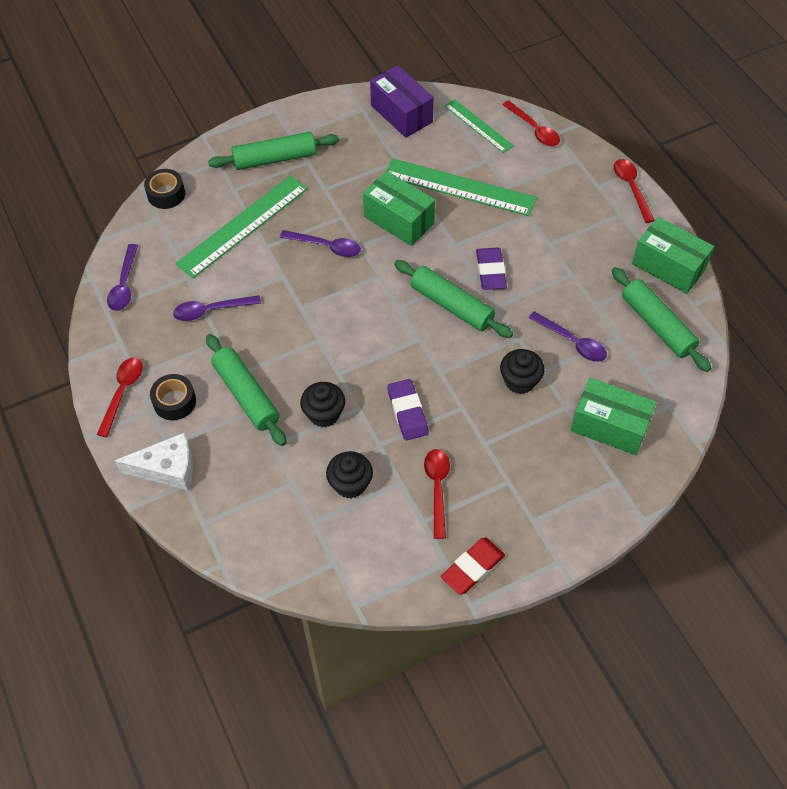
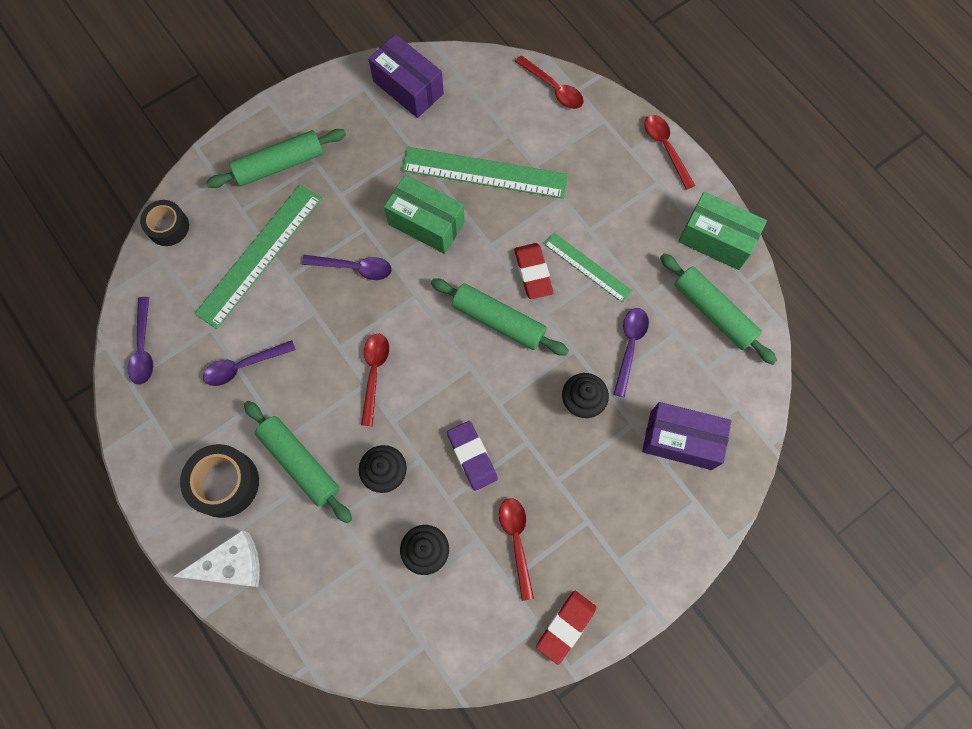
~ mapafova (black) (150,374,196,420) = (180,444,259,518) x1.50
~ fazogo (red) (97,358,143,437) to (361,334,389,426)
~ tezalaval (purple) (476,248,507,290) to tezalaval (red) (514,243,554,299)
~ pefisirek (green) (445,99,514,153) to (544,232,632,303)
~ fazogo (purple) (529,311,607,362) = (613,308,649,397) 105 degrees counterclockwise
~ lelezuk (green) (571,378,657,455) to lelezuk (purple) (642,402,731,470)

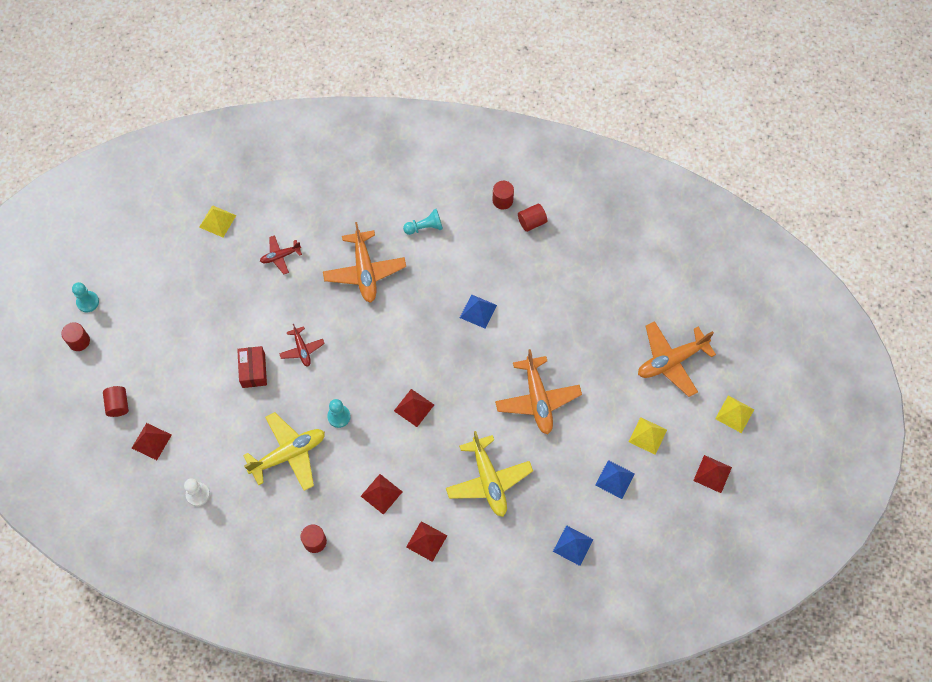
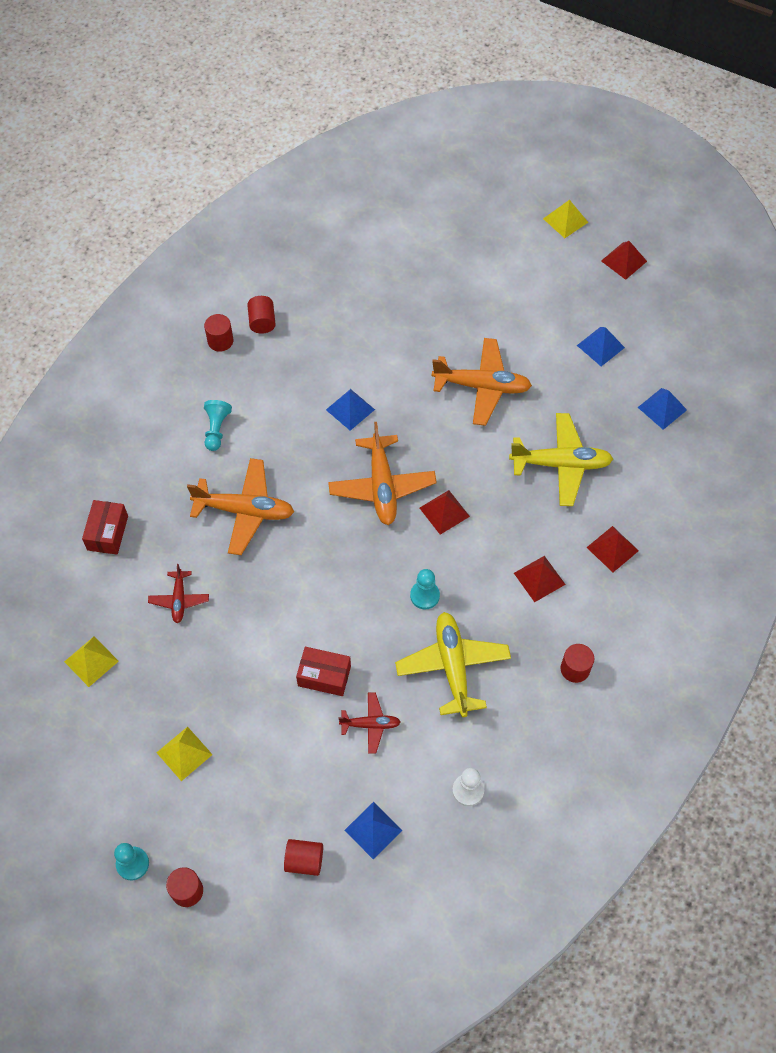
+ lelezuk (red) (82,500,128,555)
~ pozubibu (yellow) (629,417,667,455) to (156,727,213,781)
~ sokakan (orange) (638,321,716,397) to (328,422,437,525)
~ sokakan (red) (279,324,325,367) to (339,692,401,754)
~ pozubibu (red) (132,423,172,460) to pozubibu (blue) (345,802,402,859)

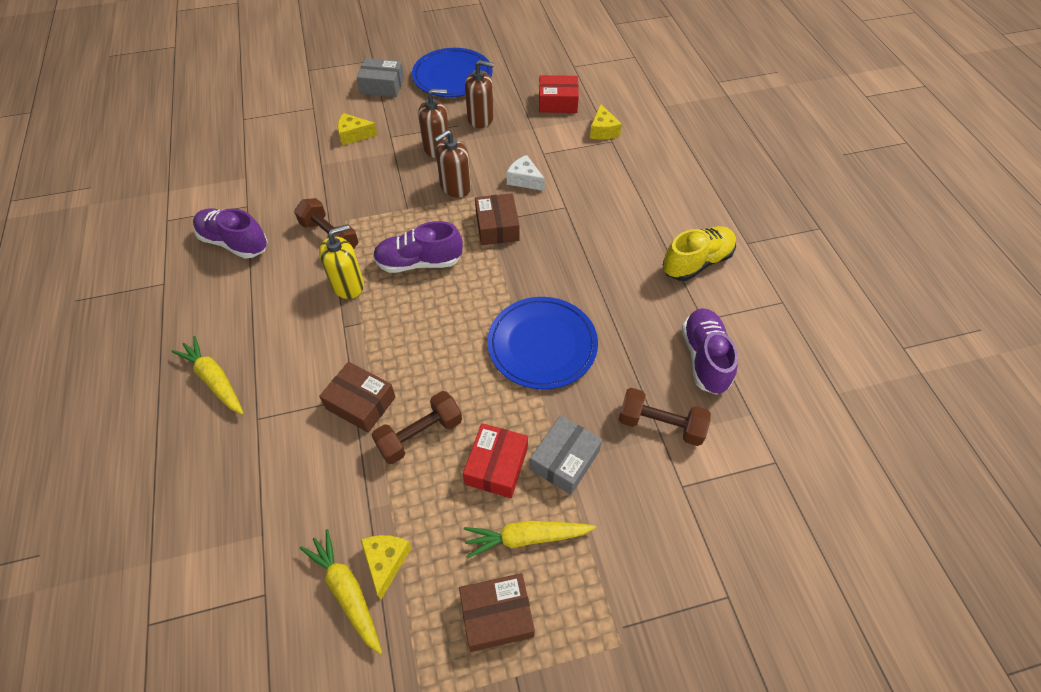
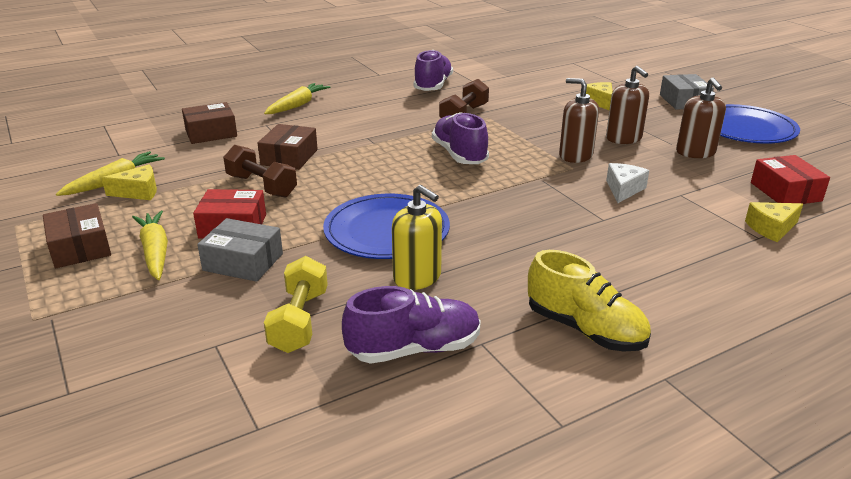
~ lelezuk (brown) (475,193,520,245) to (182,102,237,144)
~ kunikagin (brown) (618,388,711,446) to kunikagin (yellow) (264,256,328,353)
~ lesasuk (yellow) (319,224,364,299) to (392,185,442,290)

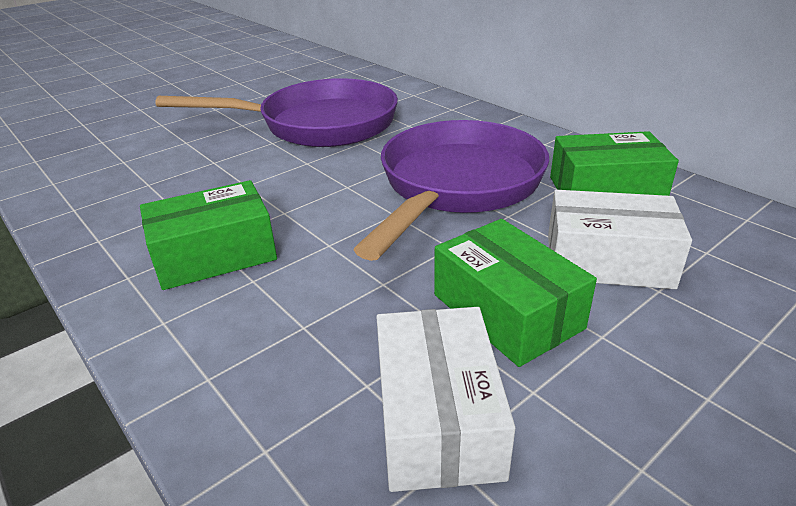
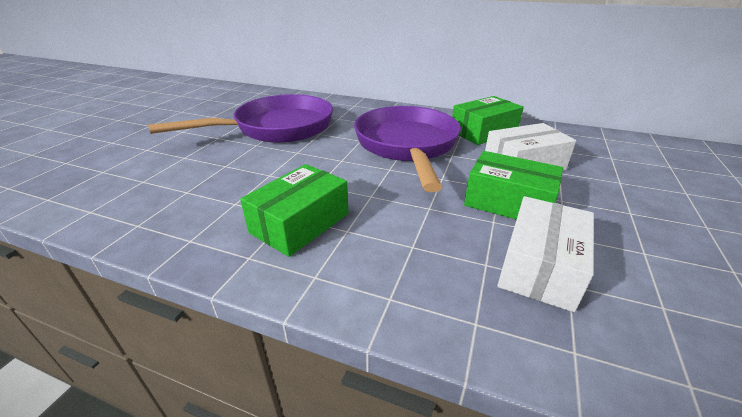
~ lelezuk (white) (376,307,516,492) = (497,196,594,312) 60 degrees clockwise

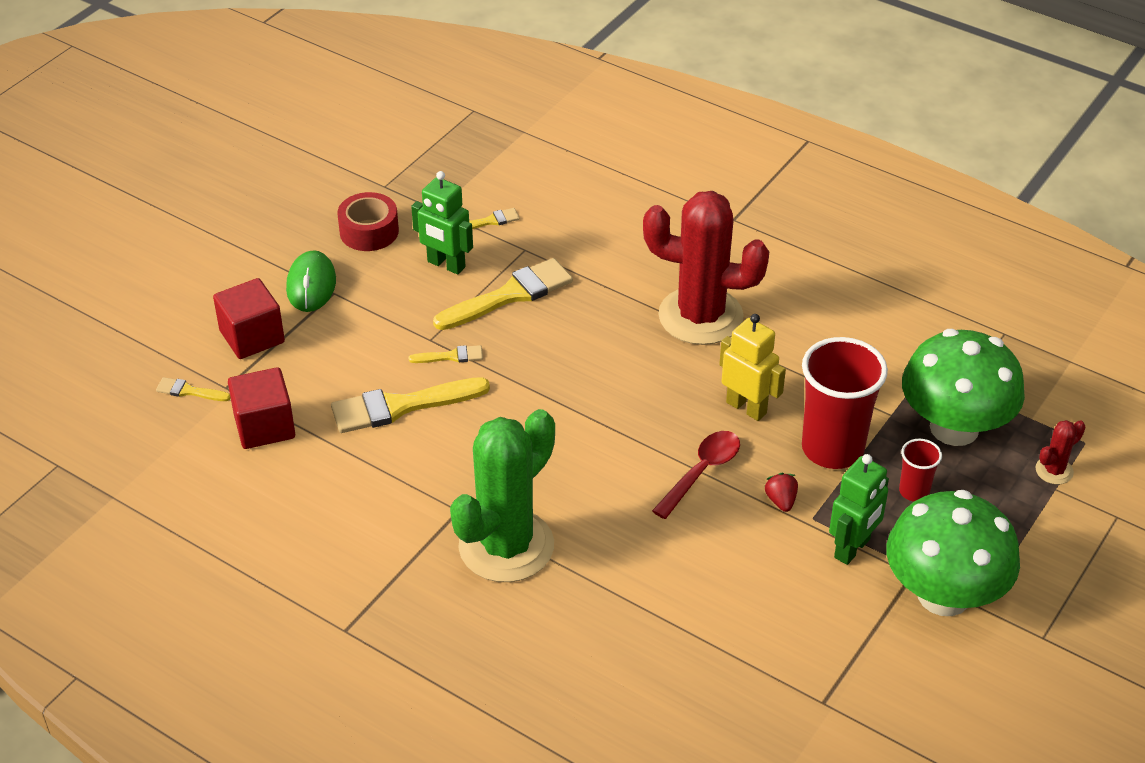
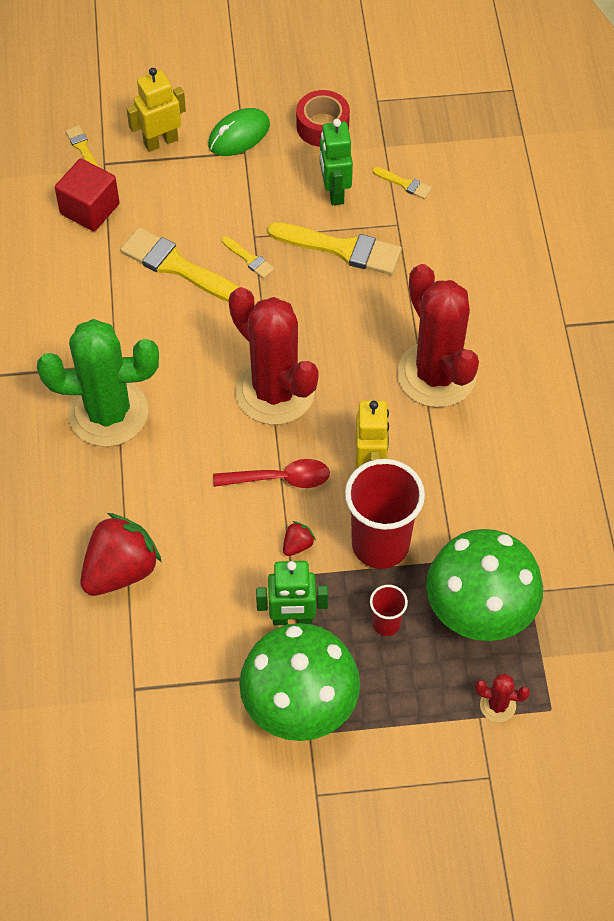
+ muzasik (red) (80,513,162,596)
~ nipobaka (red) (213,278,285,359) to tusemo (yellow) (126,68,186,152)
+ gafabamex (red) (229,287,319,425)

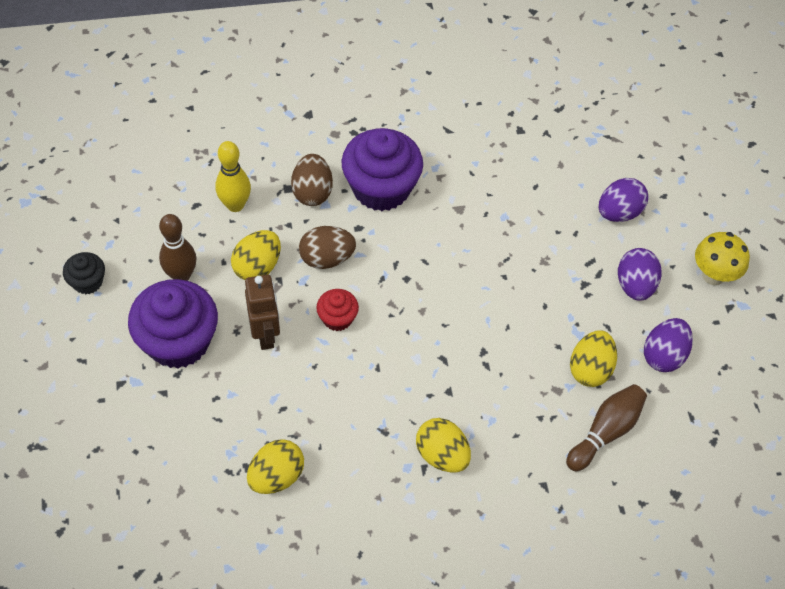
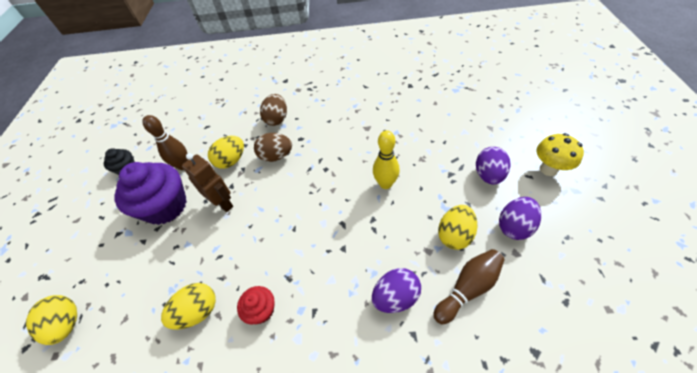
~ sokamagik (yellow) (416,418,471,473) to (26,295,77,345)
~ tusemo (brown) (245,275,280,350) = (182,153,233,212) 45 degrees counterclockwise
~ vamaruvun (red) (316,289,359,331) to (237,286,275,325)
~ sokamagik (purple) (599,178,648,222) to (372,268,421,313)
~ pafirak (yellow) (216,141,251,212) to (373,130,400,189)
- vamaruvun (purple) (341,128,423,211)

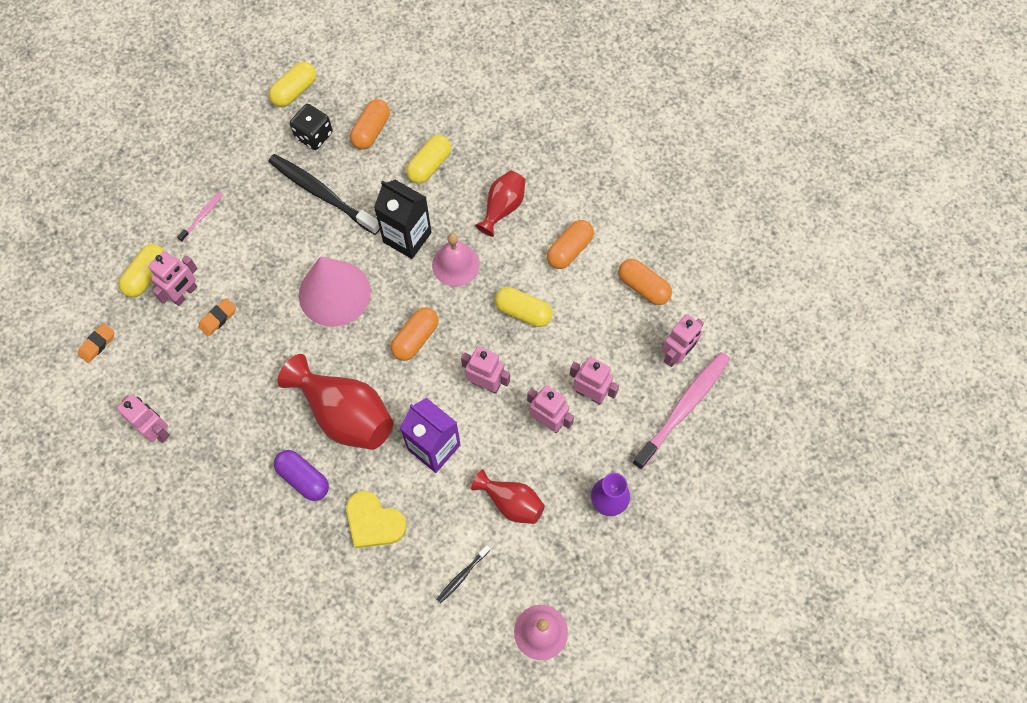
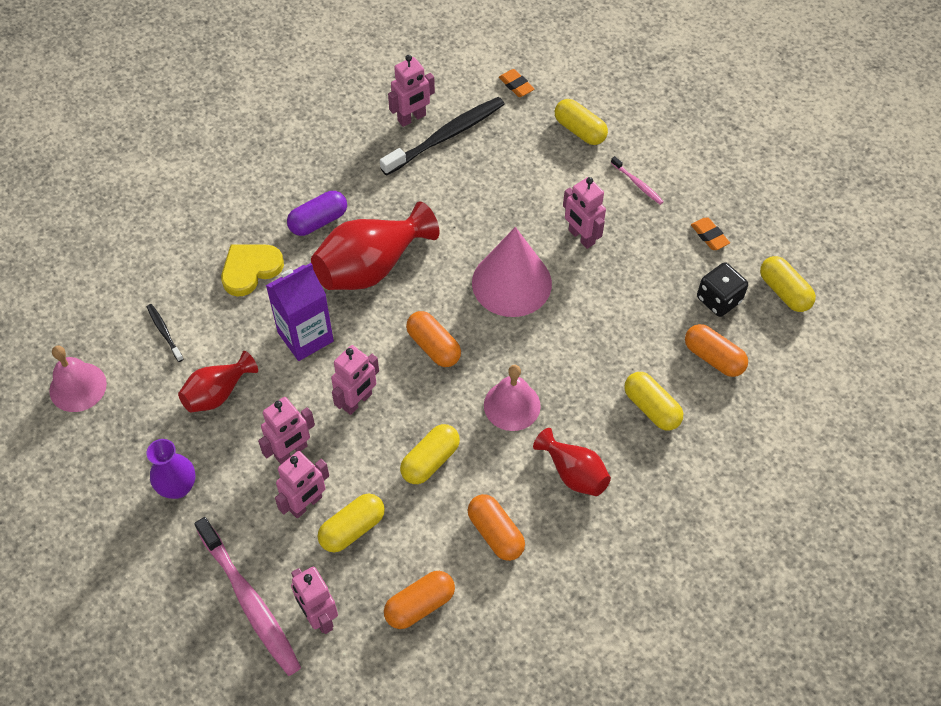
+ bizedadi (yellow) (318,494,385,552)
~ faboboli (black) (268,154,380,235) to (380,97,505,176)
~ tusemo (pink) (148,251,198,306) to (563,177,606,249)
~ tezalaval (orange) (198,298,236,337) to (691,218,730,250)
- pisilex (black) (374,180,432,259)

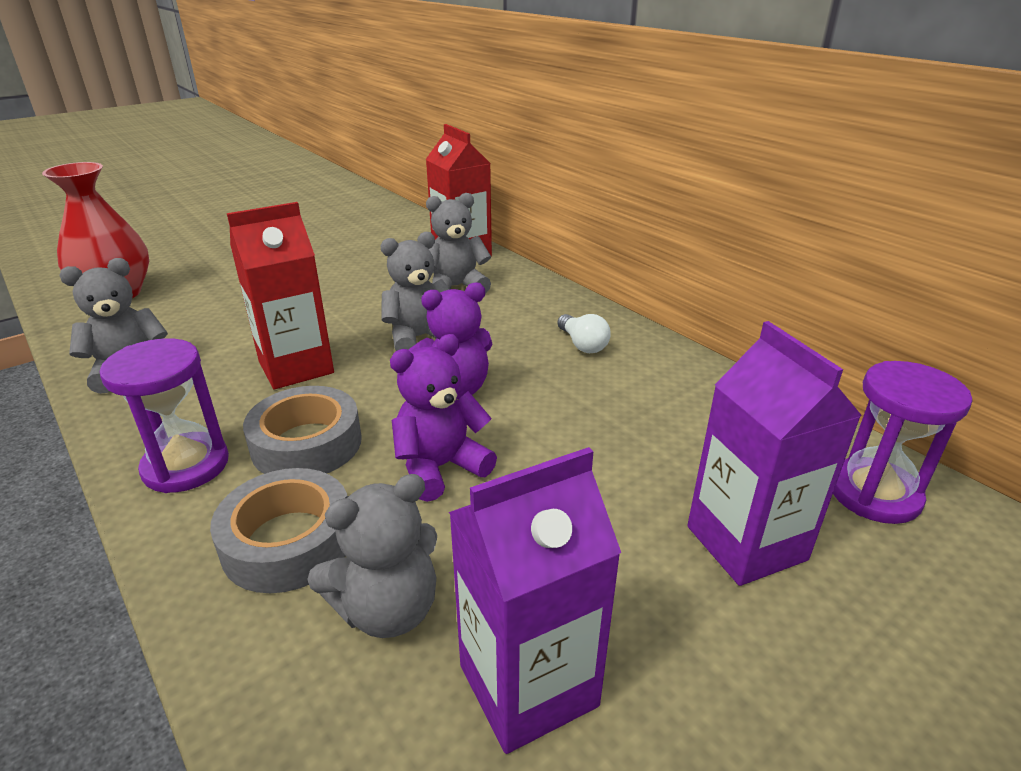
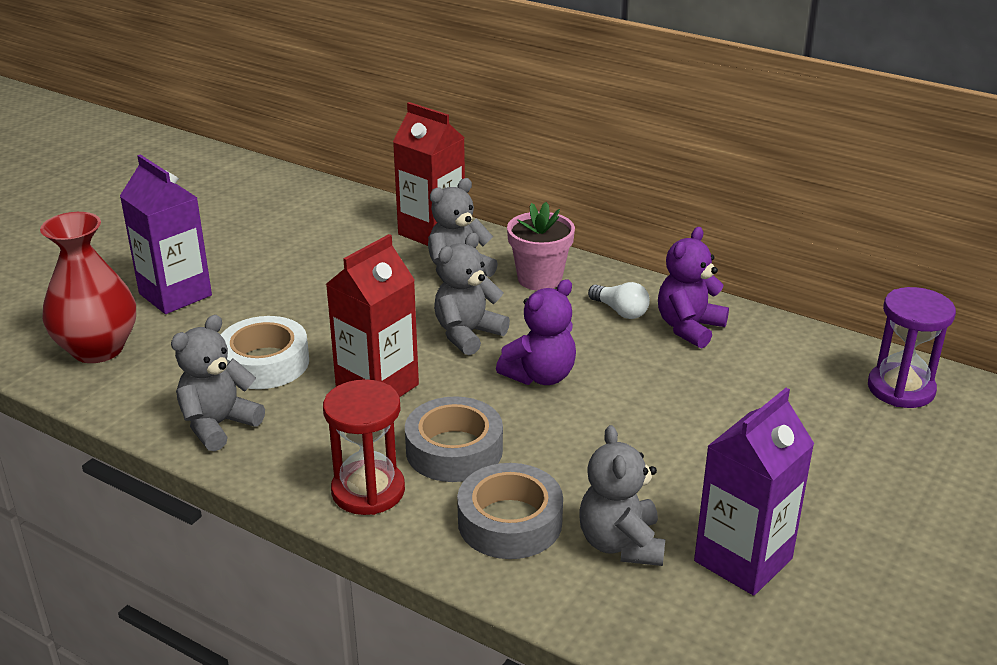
~ pisilex (purple) (687,321,862,586) to (120,154,212,314)
+ mapafova (white) (221,316,309,389)
~ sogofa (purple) (100,338,229,493) to sogofa (red) (323,379,405,515)
+ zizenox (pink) (507,202,575,291)
~ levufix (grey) (307,474,437,638) = (579,425,665,566) 135 degrees clockwise
~ levufix (purple) (390,334,497,502) to (658,227,729,348)

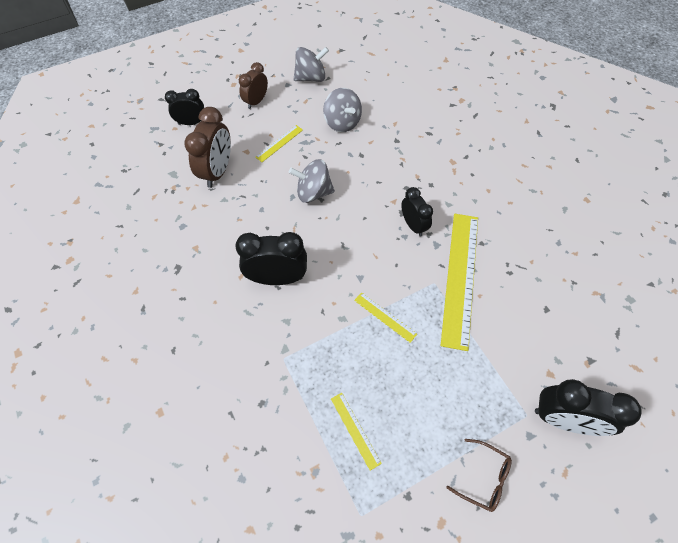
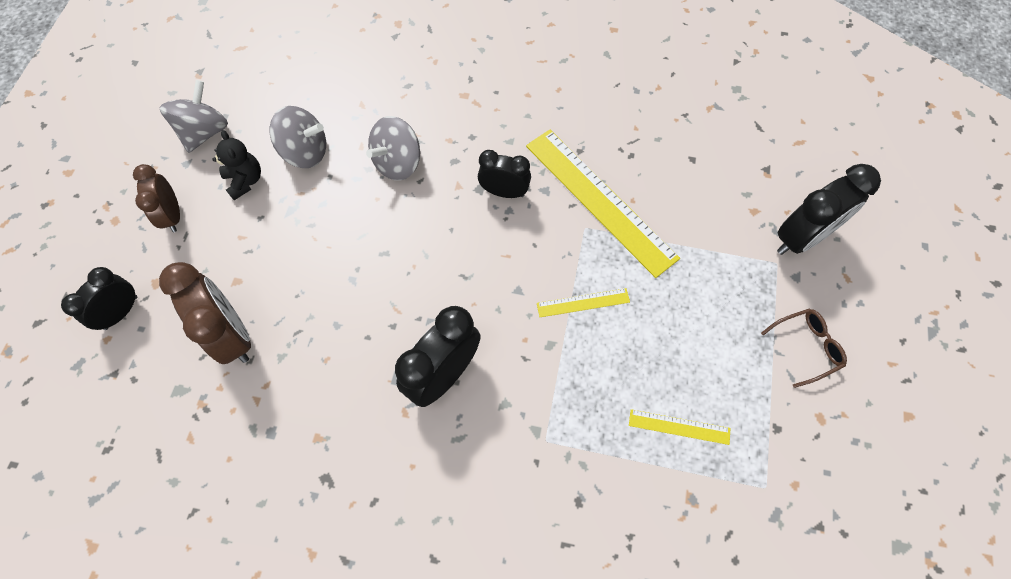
+ levufix (black) (213,130,261,200)
~ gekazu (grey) (289,159,335,203) to (366,116,420,181)
- pefisirek (yellow) (255,125,303,162)

